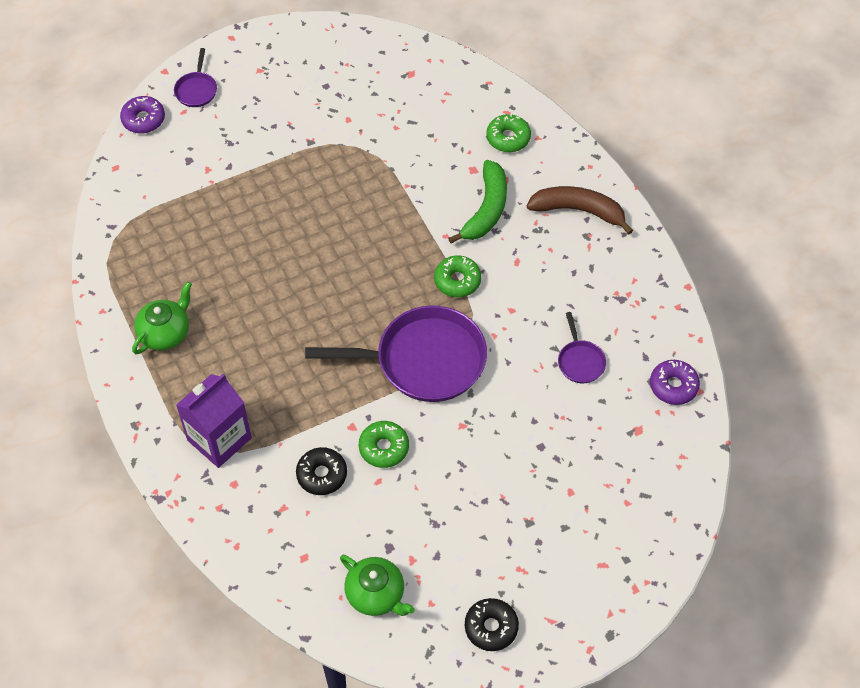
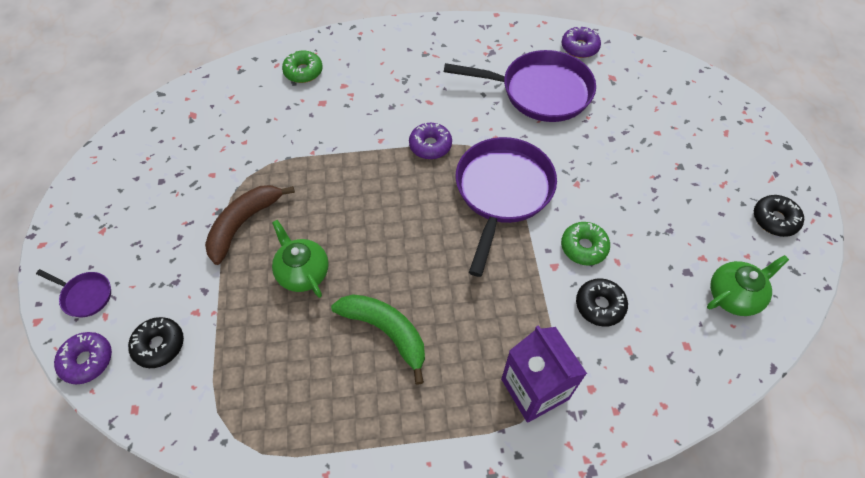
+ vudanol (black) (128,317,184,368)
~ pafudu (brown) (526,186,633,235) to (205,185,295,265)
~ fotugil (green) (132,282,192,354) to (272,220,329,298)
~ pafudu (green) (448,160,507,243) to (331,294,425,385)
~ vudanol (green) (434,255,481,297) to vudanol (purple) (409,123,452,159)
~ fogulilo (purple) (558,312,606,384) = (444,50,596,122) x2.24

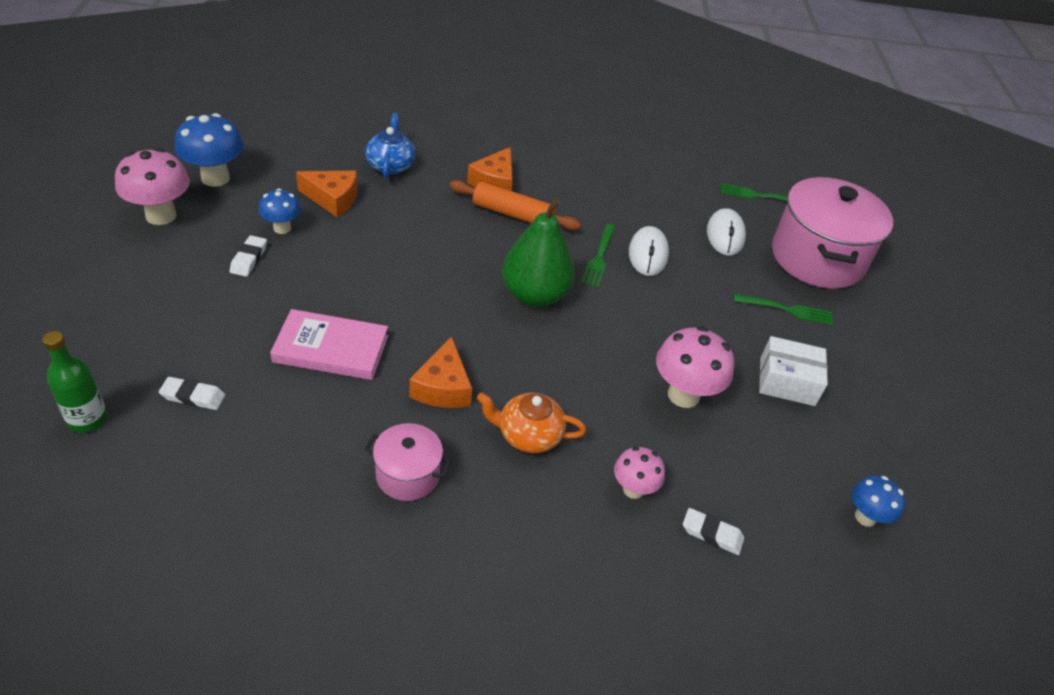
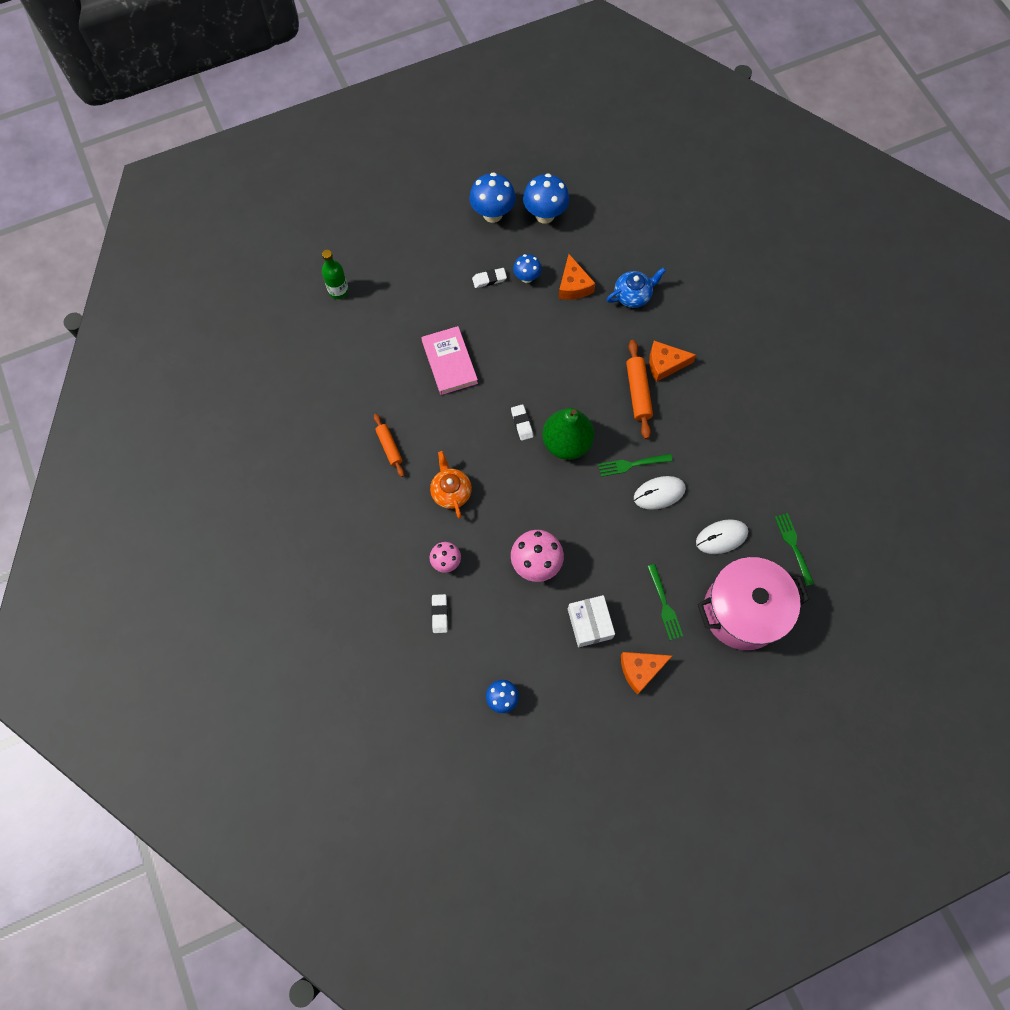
~ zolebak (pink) (365,423,452,501) to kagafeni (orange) (374,414,404,477)
~ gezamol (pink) (115,148,190,225) to gezamol (blue) (469,172,516,223)
~ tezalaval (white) (159,377,225,410) to (511,404,533,441)
~ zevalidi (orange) (409,336,472,408) to (621,652,672,695)

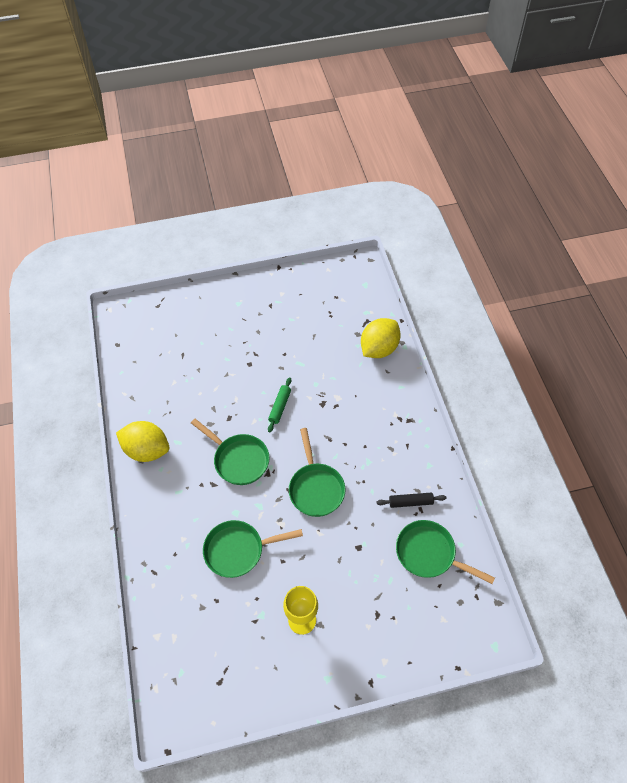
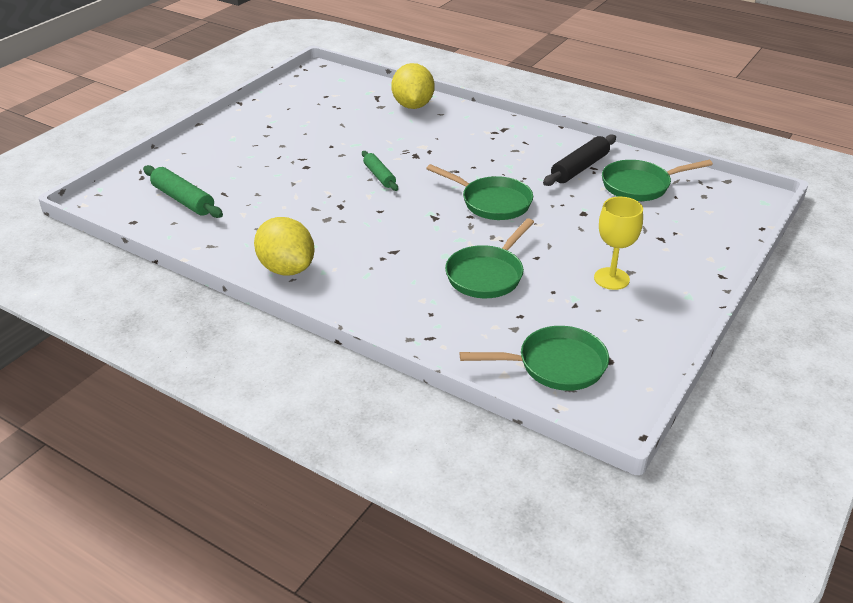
+ kagafeni (green) (143,165,223,218)
~ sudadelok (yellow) (116,421,169,462) = (254,217,315,275) 75 degrees clockwise
~ fogulilo (green) (191,419,269,485) to (460,326,609,391)
~ kagafeni (black) (377,492,447,508) = (543,134,616,186) x1.52

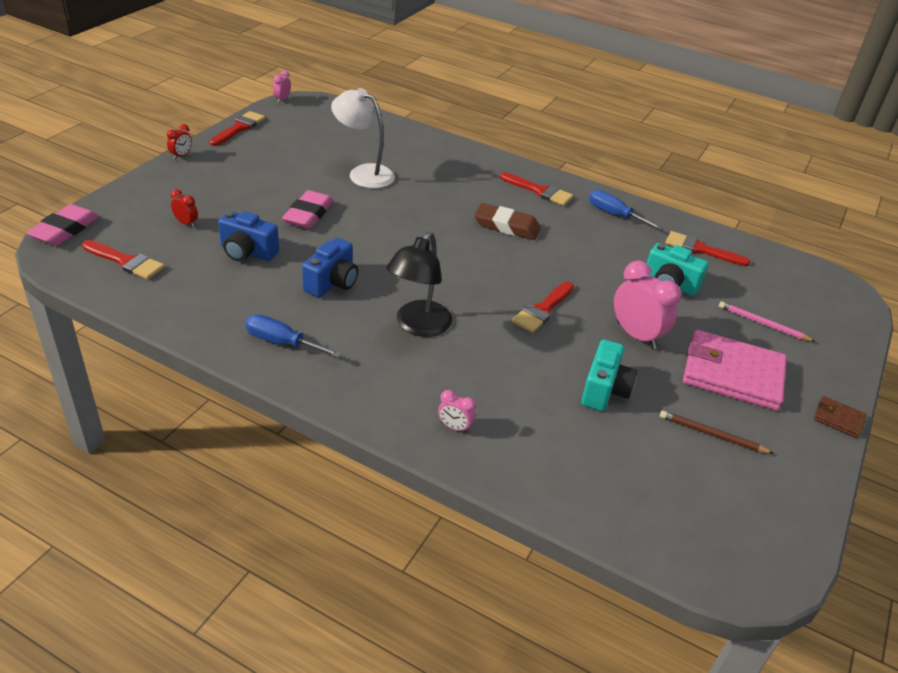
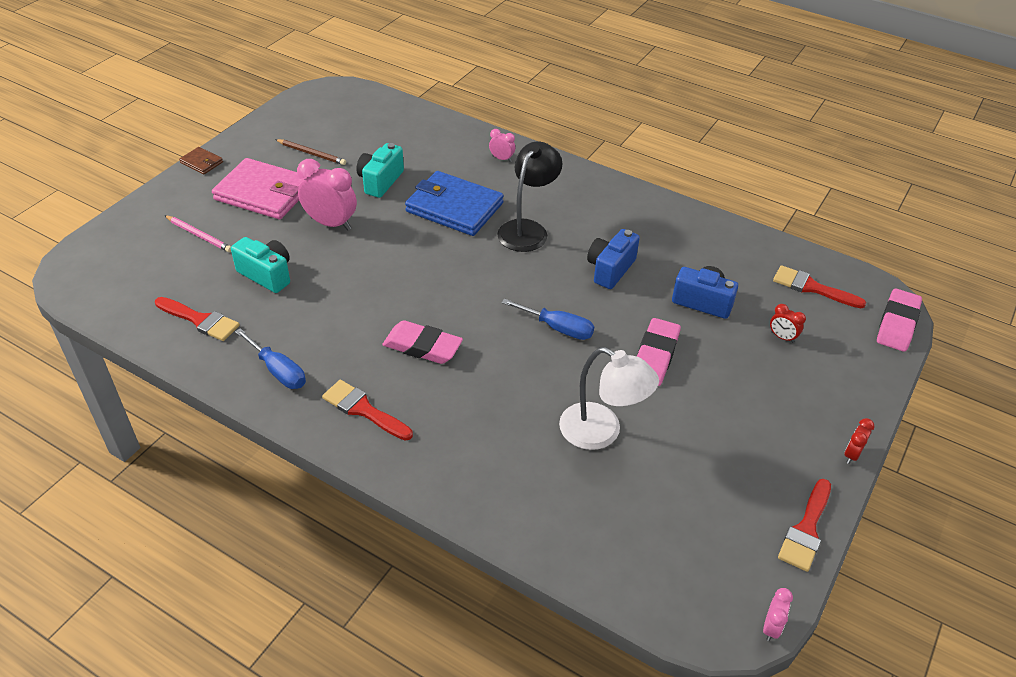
~ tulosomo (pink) (614,261,681,349) = (297,159,357,231) 150 degrees clockwise
~ tezalaval (brown) (474,203,541,240) to tezalaval (pink) (382,320,463,364)
+ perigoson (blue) (405,171,504,236)
~ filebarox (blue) (245,314,342,358) to (502,298,594,340)
- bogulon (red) (512,281,574,333)

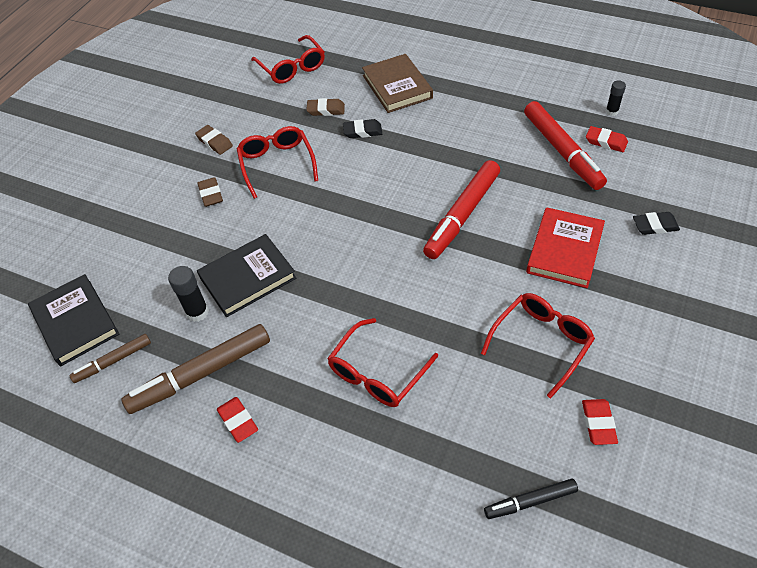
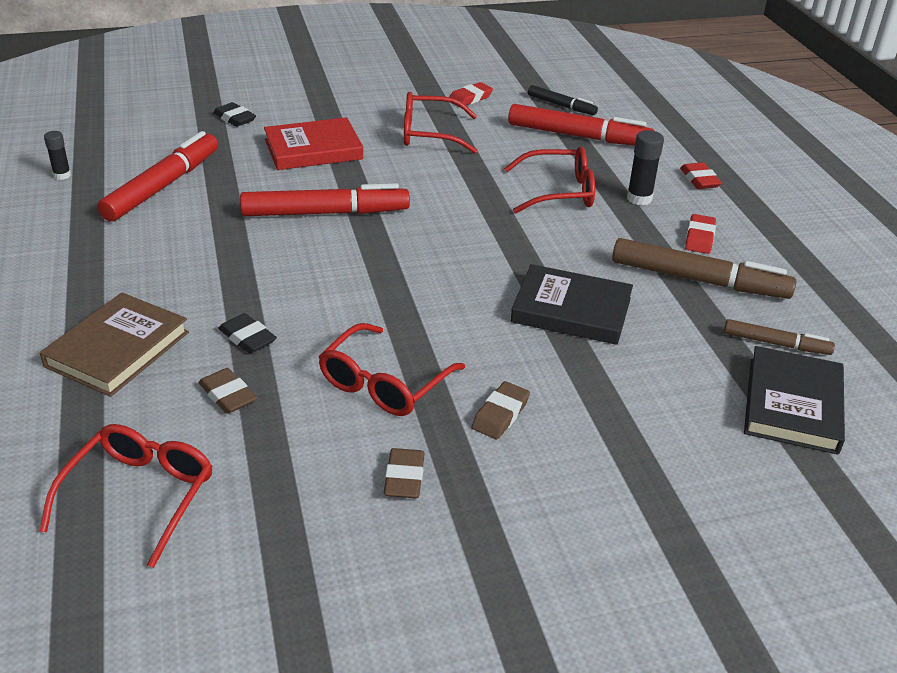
+ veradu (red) (508,104,654,146)
~ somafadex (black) (168,266,209,322) to (627,130,664,205)
~ tezalaval (red) (586,126,628,152) to (680,162,722,189)

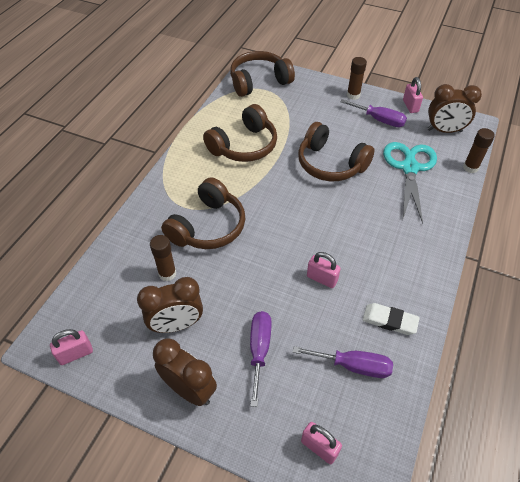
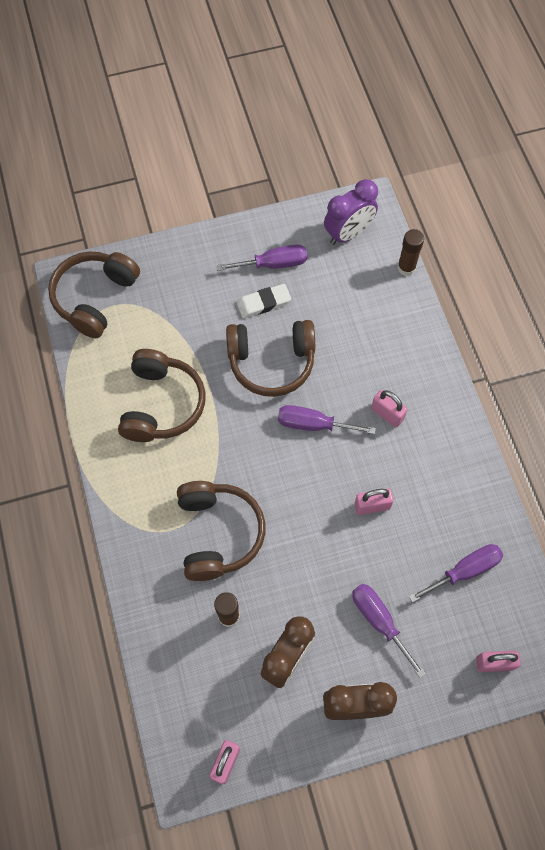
~ tezalaval (white) (363,303,420,335) to (237,284,291,318)
+ filebarox (purple) (278,405,376,434)
~ tulosomo (brown) (427,84,482,133) to tulosomo (purple) (324,179,378,245)
~ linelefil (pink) (403,77,423,113) to (371,390,407,427)
- somafadex (brown) (347,57,367,100)
- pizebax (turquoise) (383,142,437,224)

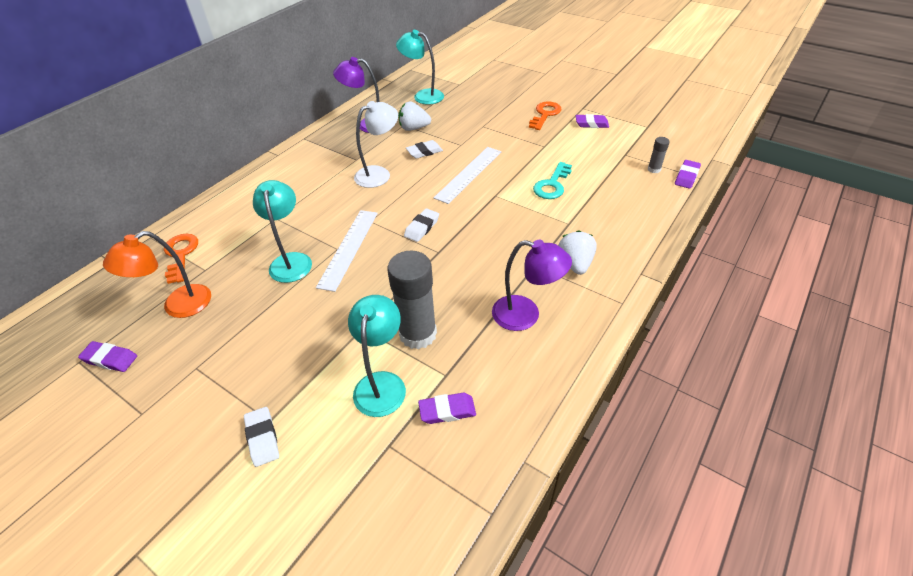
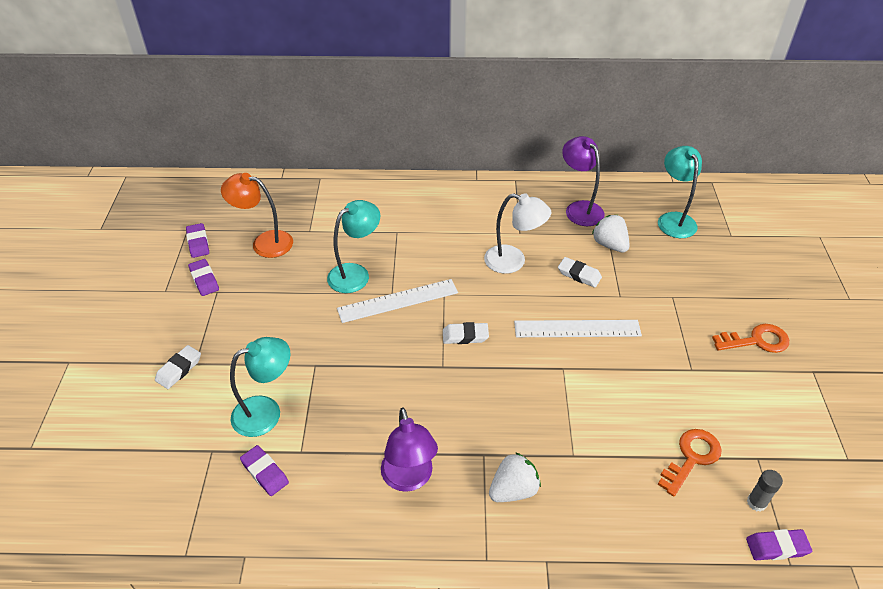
~ tezalaval (purple) (576,114,609,128) to (188,259,219,296)
~ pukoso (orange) (164,234,198,284) to (658,429,722,496)
- somafadex (grey) (387,251,437,350)
- pukoso (turquoise) (533,162,572,199)

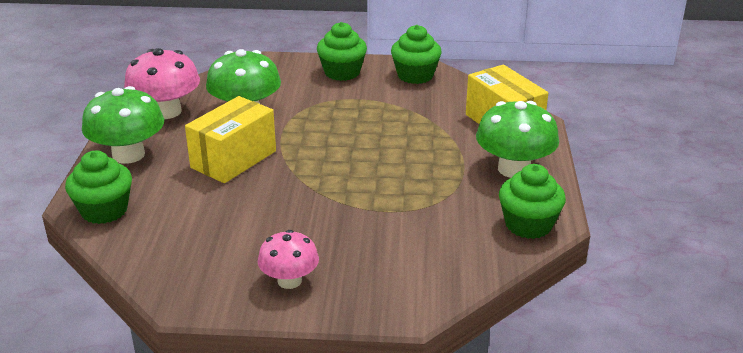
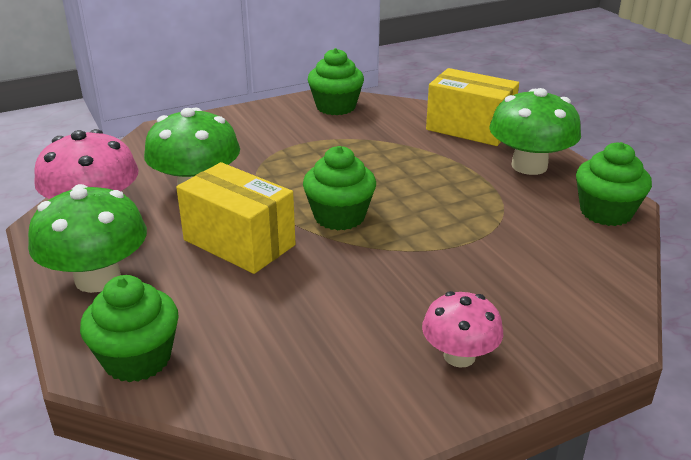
~ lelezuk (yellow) (185,96,276,183) = (176,162,295,274) 60 degrees counterclockwise
~ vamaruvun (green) (317,22,367,81) to (303,146,376,230)

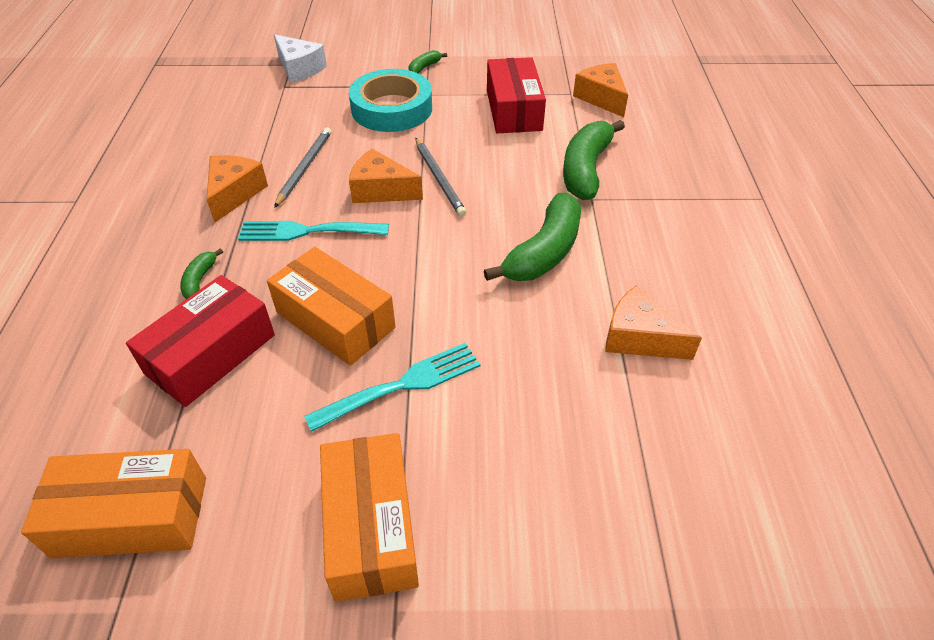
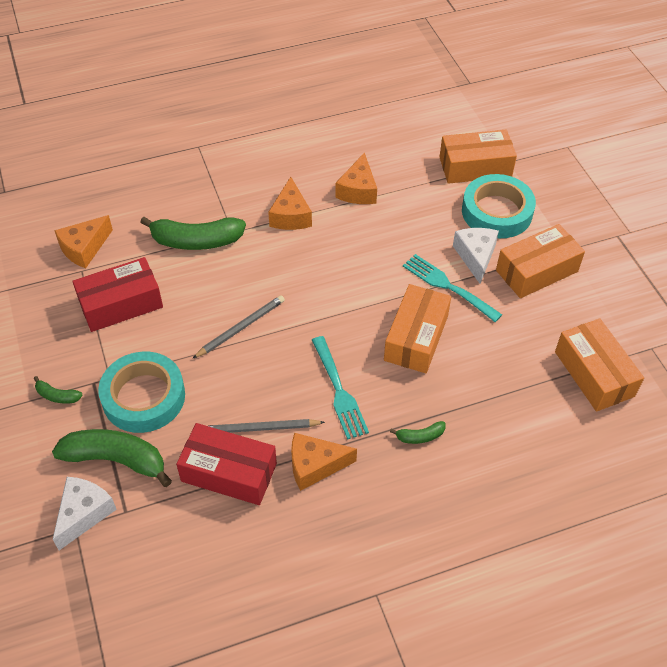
~ pafudu (green) (484,193,581,281) to (52,429,172,487)
~ lelezuk (red) (126,275,275,407) to (176,423,277,505)
~ zevalidi (orange) (349,149,423,203) to (268,177,312,230)
+ lelezuk (orange) (440,130,517,184)
+ zevalidi (white) (453,228,499,284)
+ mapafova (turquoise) (462,174,536,238)

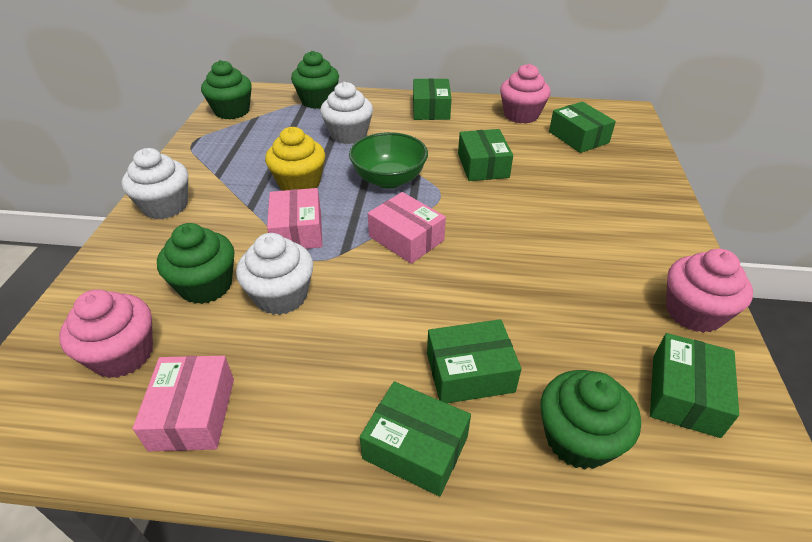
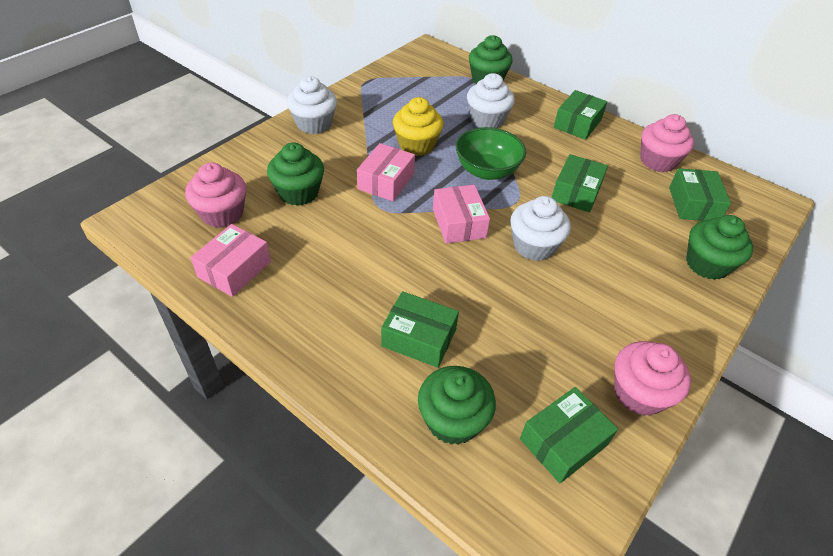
~ vamaruvun (white) (236,233,313,315) to (510,196,571,261)
~ vamaruvun (green) (201,60,252,120) to (686,215,753,280)
- lelezuk (green) (360,381,471,496)

